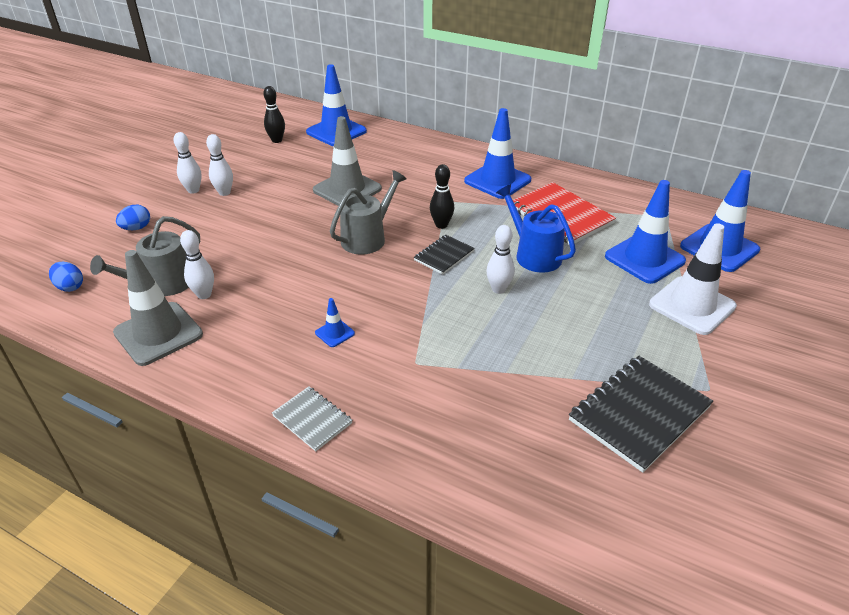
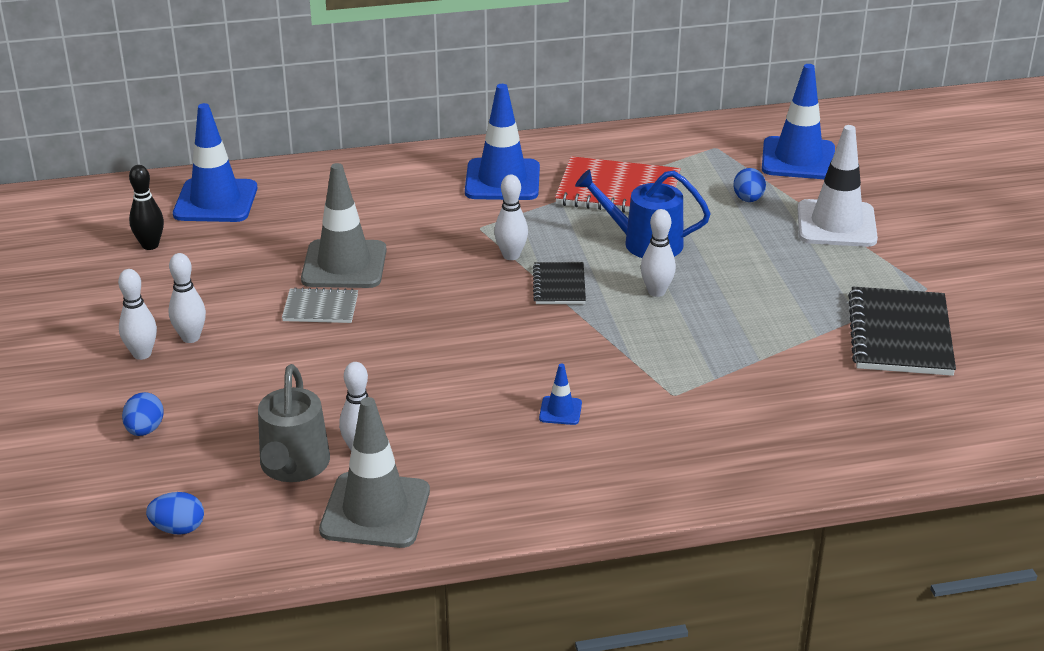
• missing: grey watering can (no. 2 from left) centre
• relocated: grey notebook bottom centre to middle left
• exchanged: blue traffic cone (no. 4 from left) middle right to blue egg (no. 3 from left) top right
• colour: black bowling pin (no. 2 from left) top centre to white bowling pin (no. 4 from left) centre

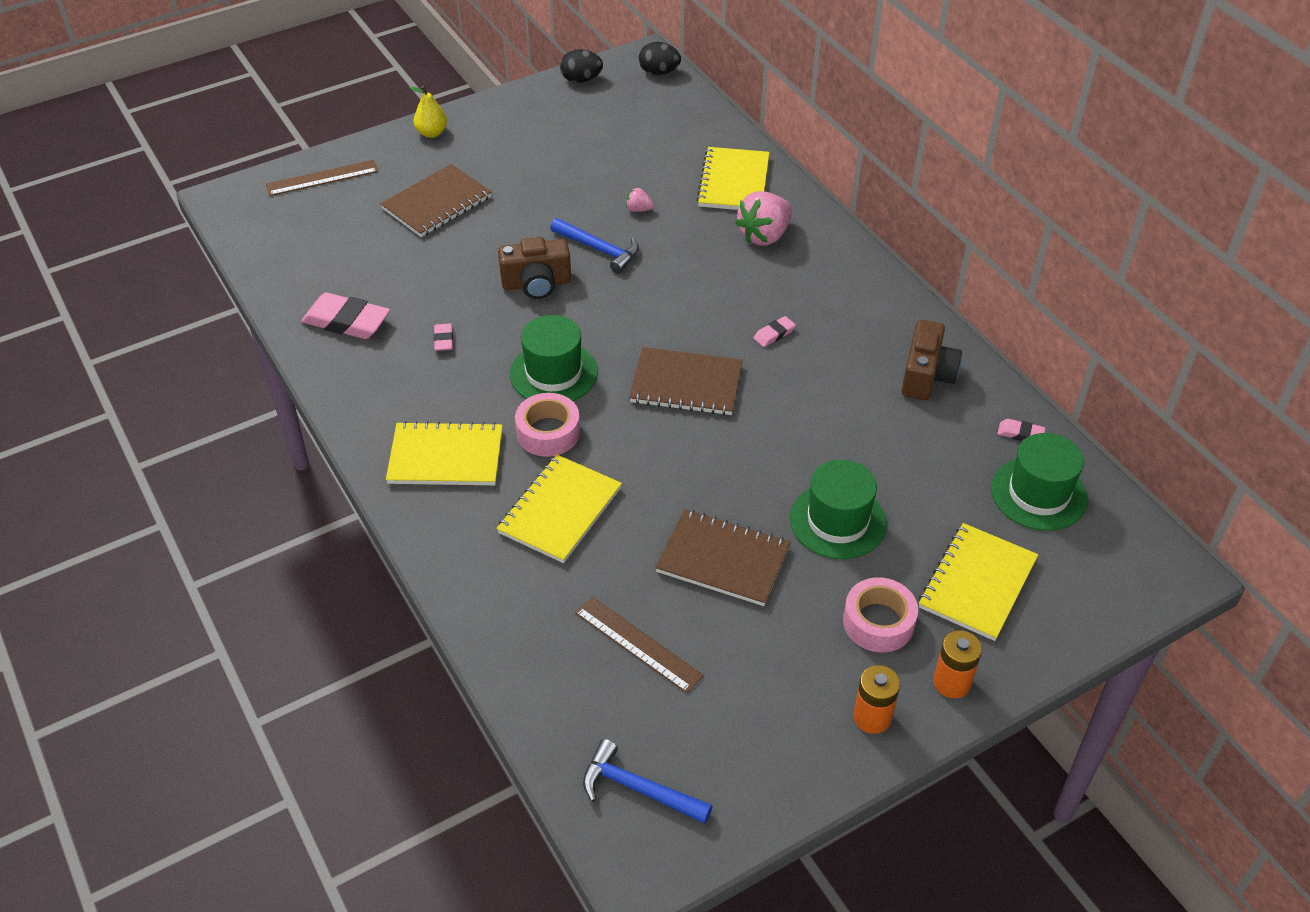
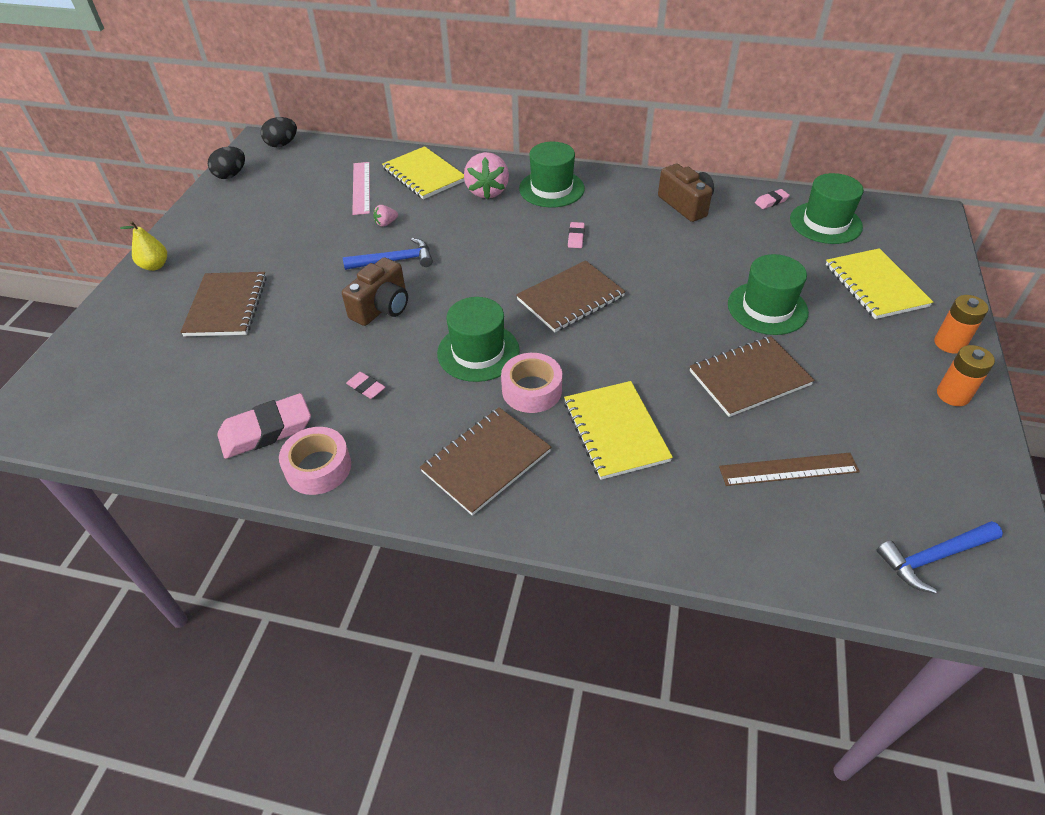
• missing: brown ruler (no. 1 from left) top left
• appeared: pink ruler top centre
• appeared: green hat (no. 2 from left) top centre
• relocated: pink tape (no. 2 from left in the first image) bottom right to pink tape (no. 1 from left) middle left
• colour: yellow notebook (no. 1 from left) centre to brown notebook (no. 2 from left) centre

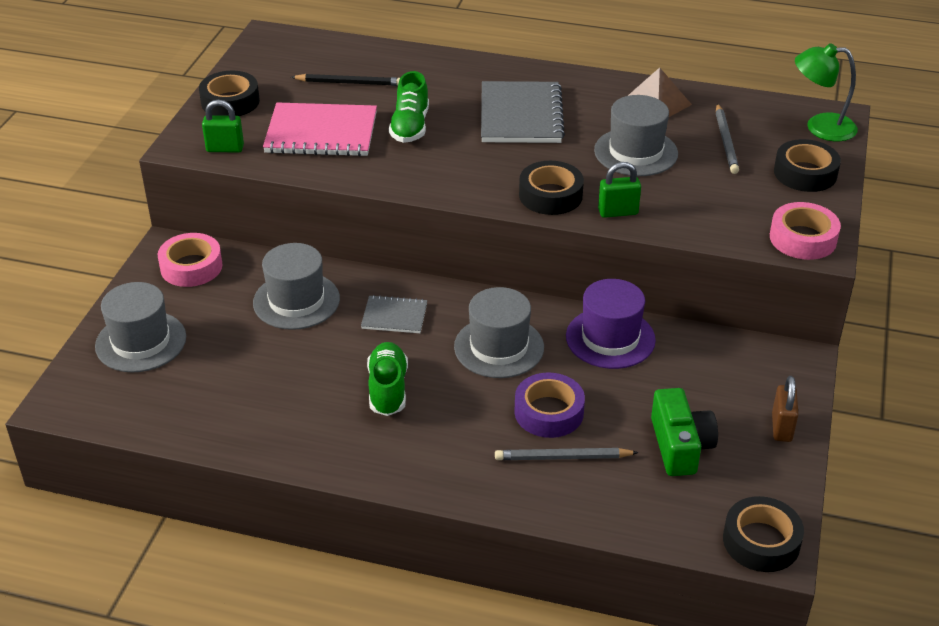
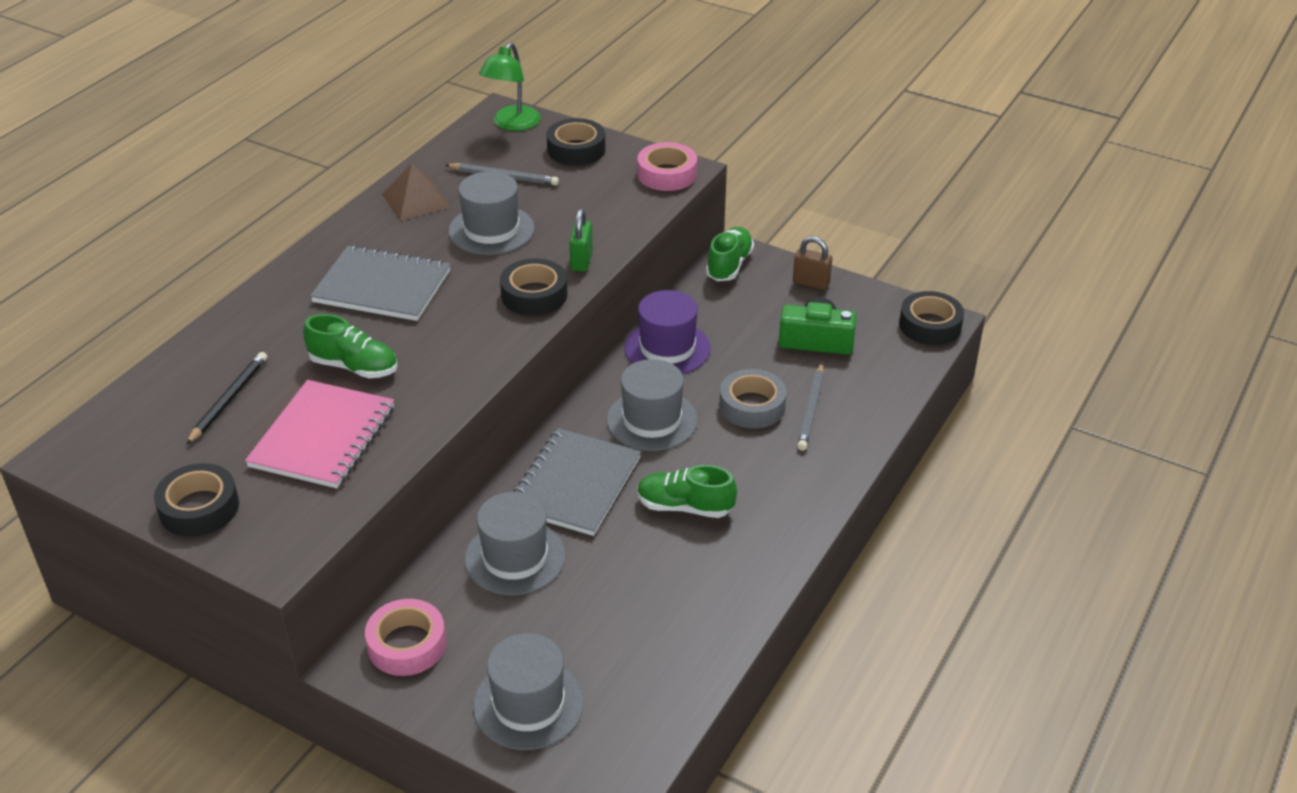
• missing: green padlock (no. 1 from left) top left
• appeared: green shoe (no. 3 from left) top centre
• colour: purple tape centre to grey tape centre
• size: grey notebook (no. 1 from left in the first image) centre = centre x1.85

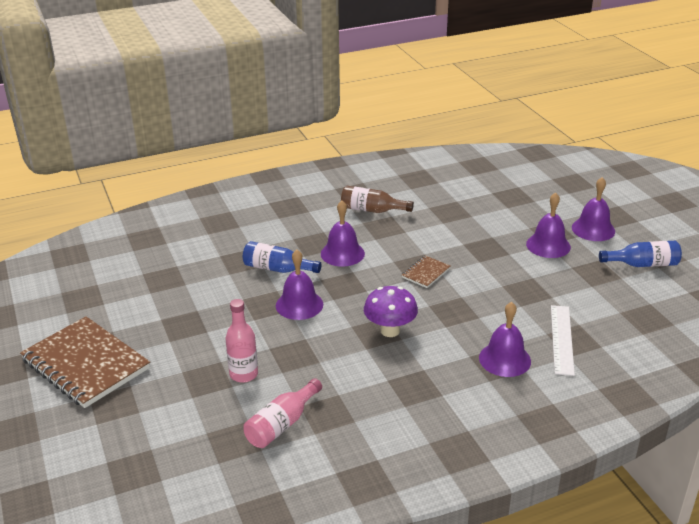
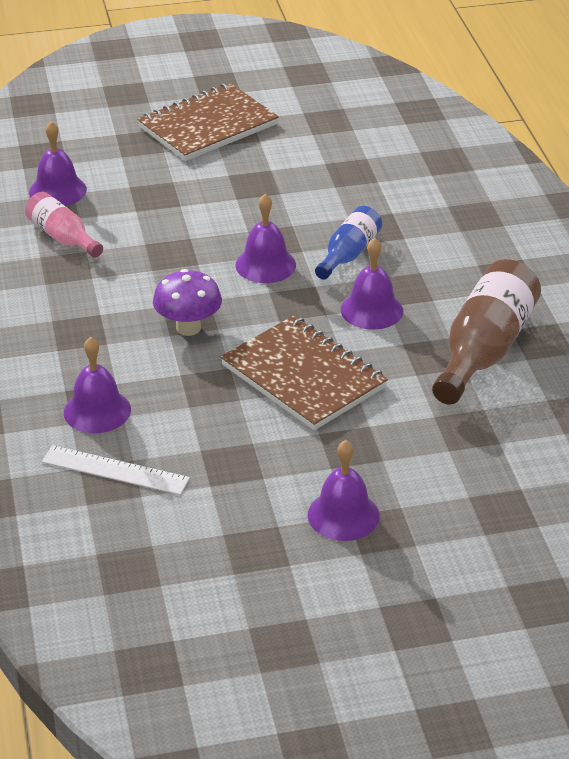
• missing: pink bottle (no. 1 from left) centre
• missing: blue bottle (no. 2 from left) middle right
• relocated: purple bell (no. 5 from left in the first image) middle right to purple bell (no. 1 from left) top left
• size: brown bottle centre = middle right x1.72
• size: brown notebook (no. 2 from left) centre = centre x2.25

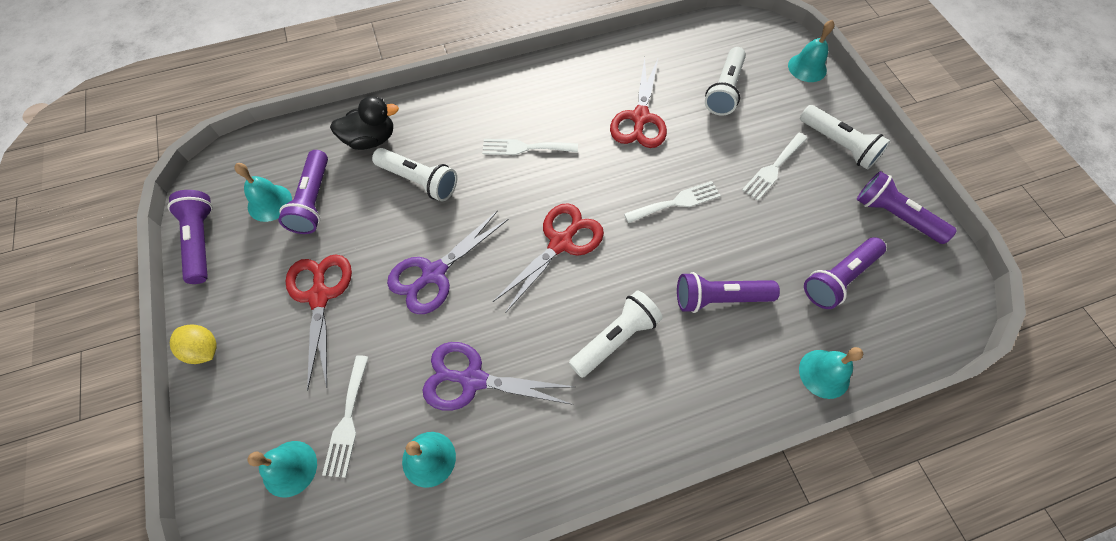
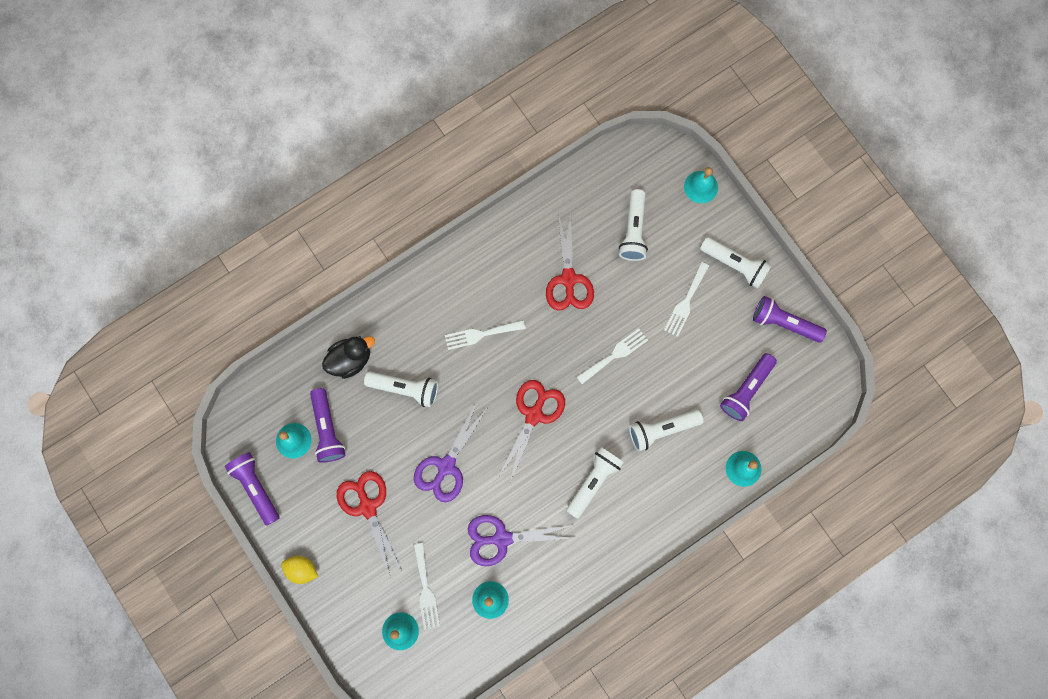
• colour: purple flashlight (no. 3 from left) centre to white flashlight (no. 4 from left) centre

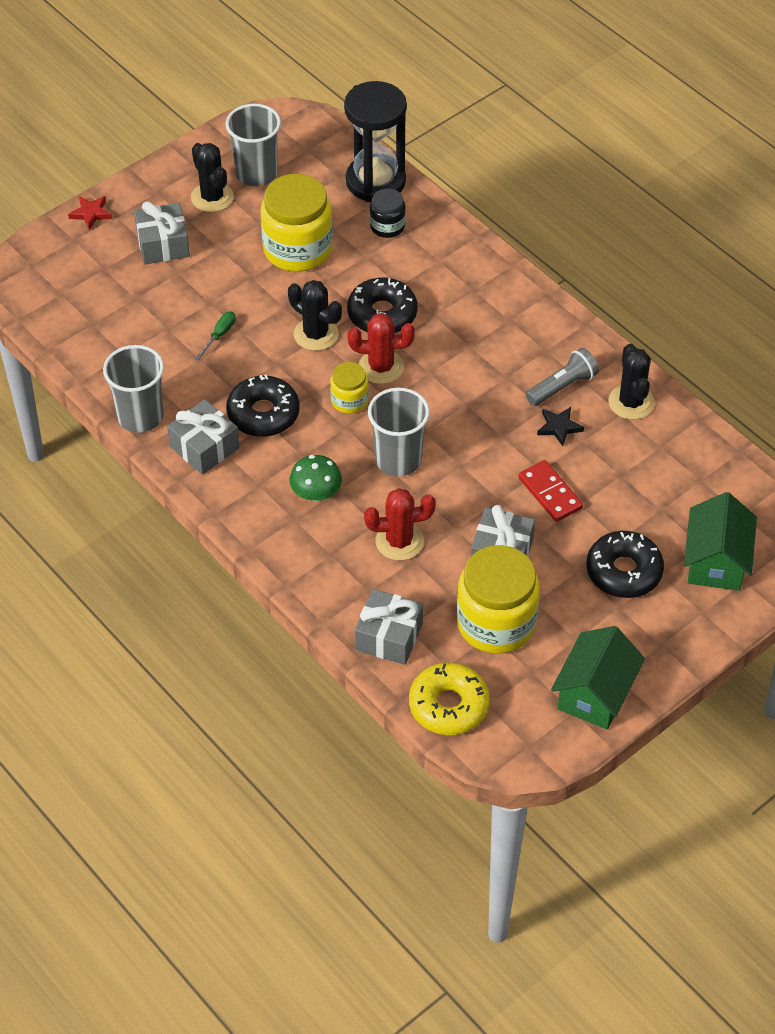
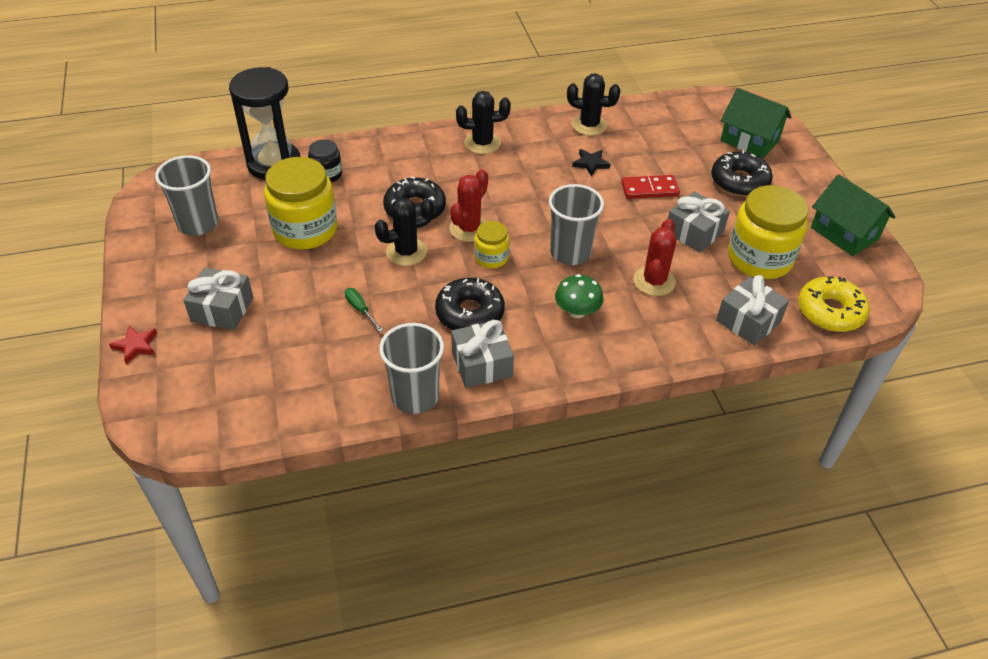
• missing: grey flashlight middle right
• relocated: black cactus (no. 1 from left in the first image) top left to black cactus (no. 2 from left) top centre

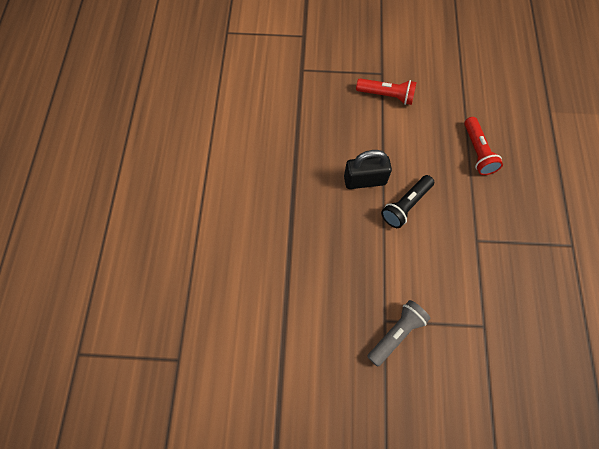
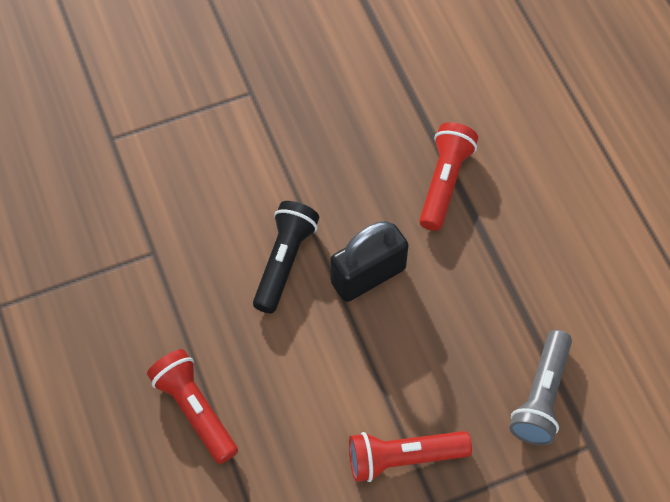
• appeared: red flashlight (no. 3 from left) middle right
• relocated: grey flashlight bottom centre to bottom right

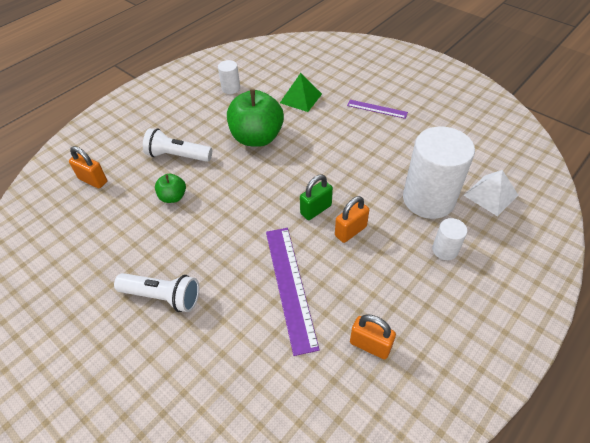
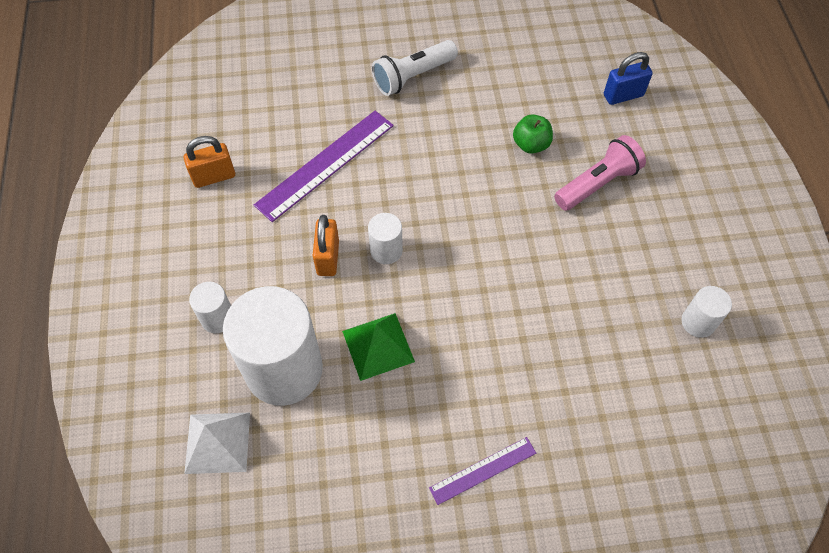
• missing: green apple (no. 2 from left) top centre
• relocated: green pyramid top centre to centre
• exchanged: green padlock centre to white cylinder (no. 3 from left) centre
• colour: orange padlock (no. 1 from left) middle left to blue padlock top right
• colour: white flashlight (no. 2 from left) top left to pink flashlight top right
• spun: purple ruler (no. 1 from left) centre = top centre 75 degrees counterclockwise

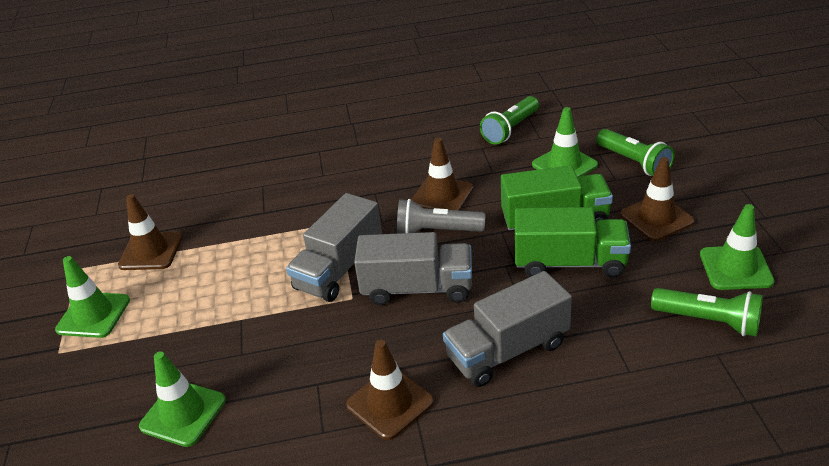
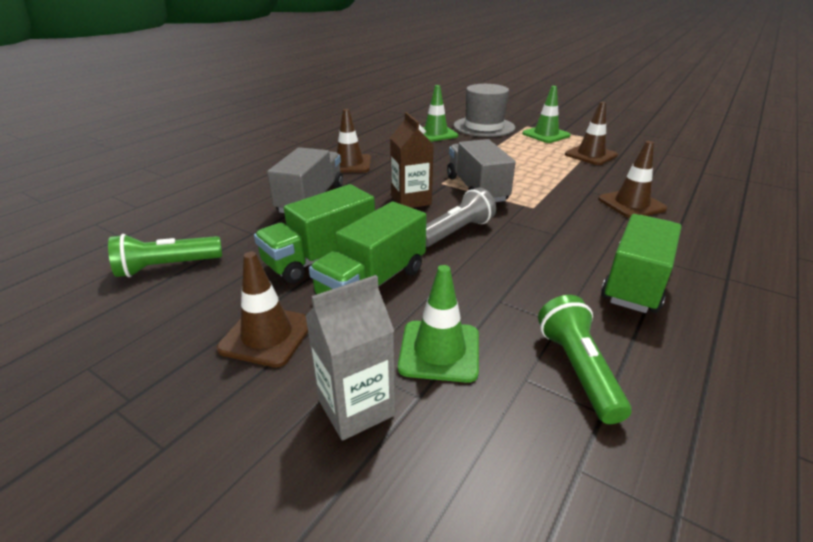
• missing: green traffic cone (no. 4 from left) middle right
• appeared: grey hat top centre
• appeared: green truck (no. 3 from left) middle right
• relocated: brown traffic cone (no. 3 from left in the first image) centre to brown traffic cone (no. 4 from left) top right
• exchanged: grey truck (no. 2 from left) centre to brown carton top centre
• exchanged: green flashlight (no. 2 from left) top right to grey carton centre

